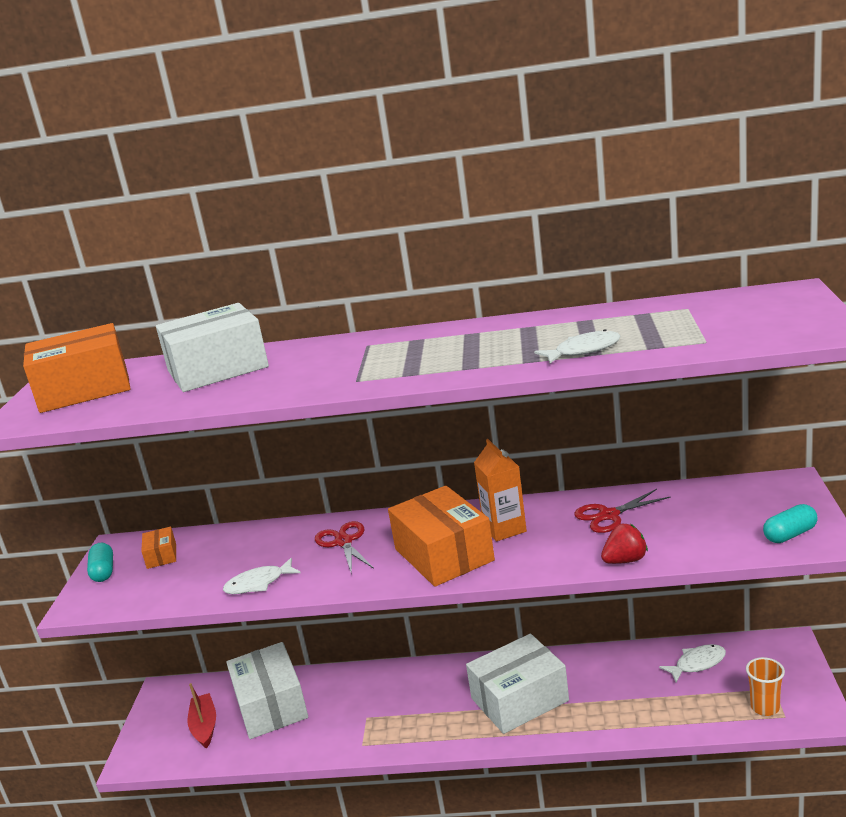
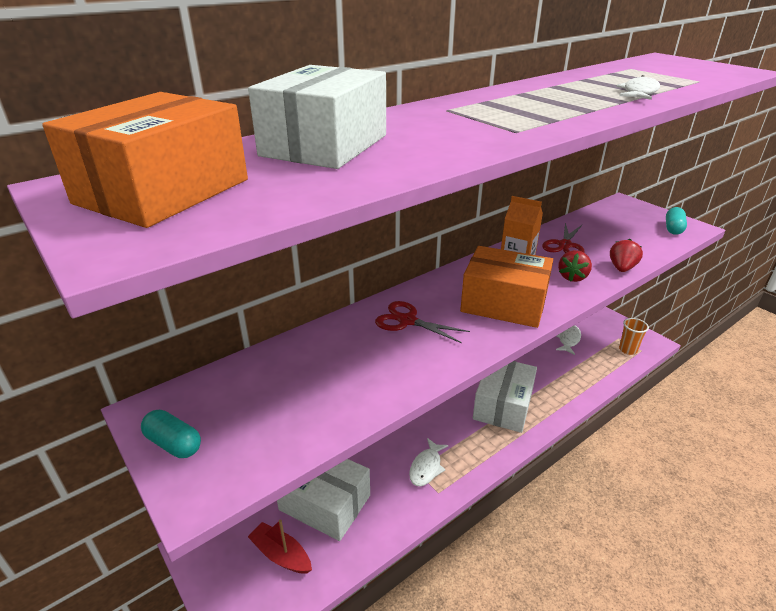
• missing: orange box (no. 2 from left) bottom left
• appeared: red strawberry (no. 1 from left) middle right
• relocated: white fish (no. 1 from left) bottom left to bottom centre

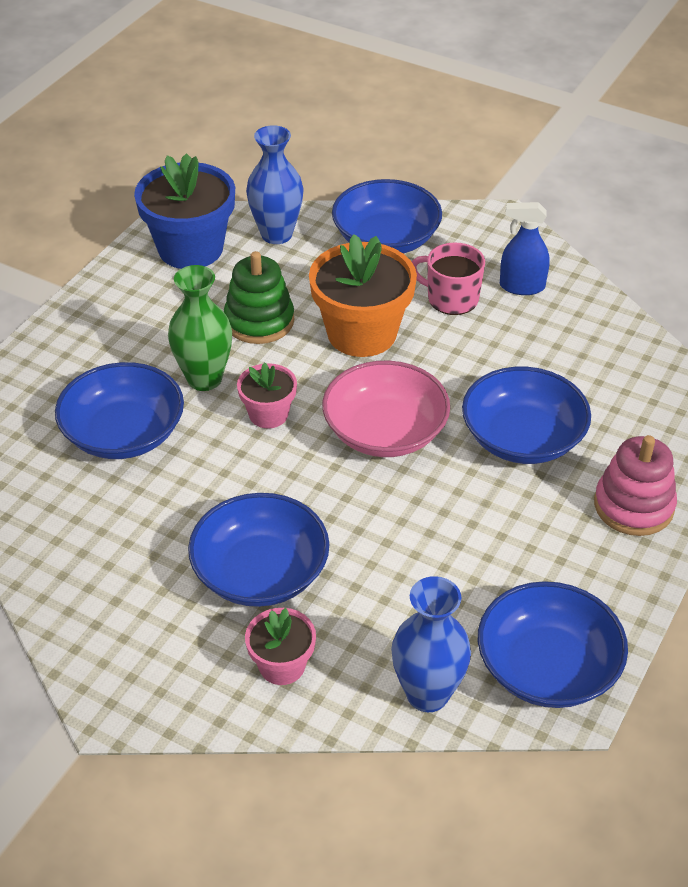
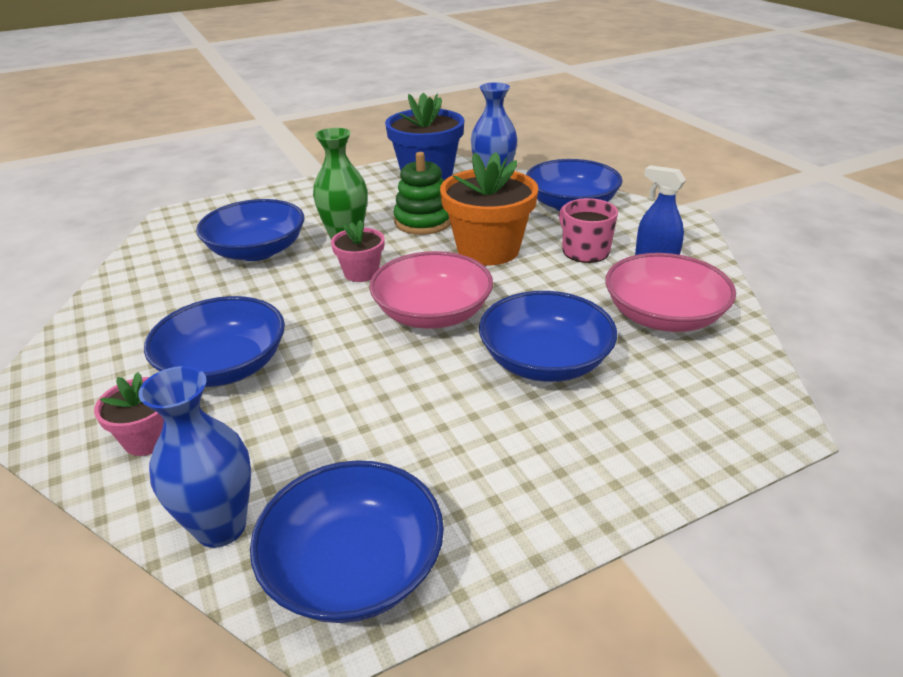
• missing: pink stacking toy middle right
• appeared: pink bowl (no. 2 from left) middle right

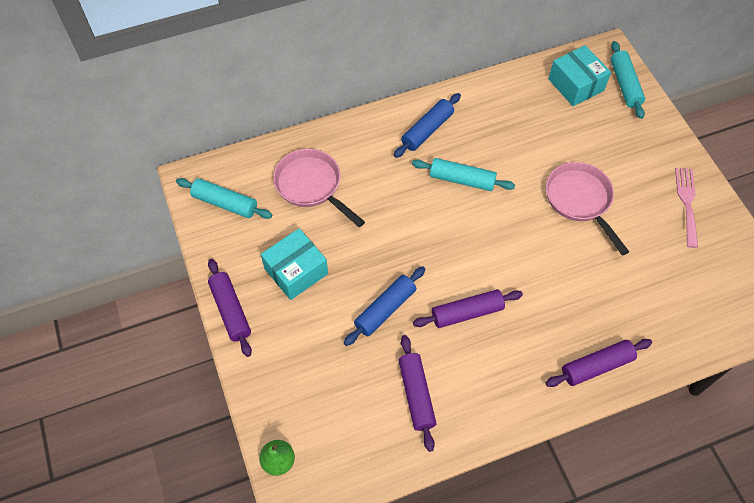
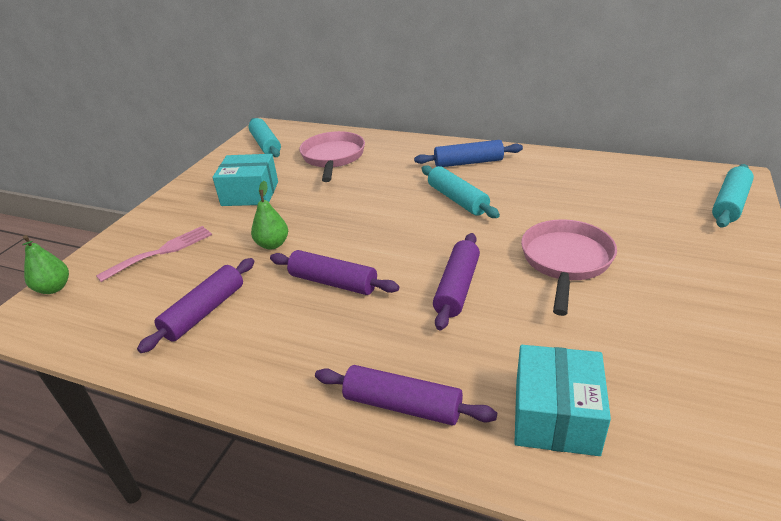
• relocated: purple rolling pin (no. 1 from left in the first image) middle left to purple rolling pin (no. 4 from left) centre
• relocated: turquoise box (no. 2 from left) top right to bottom right
• relocated: pink fork middle right to middle left
• exchanged: blue rolling pin (no. 1 from left) centre to green pear (no. 2 from left) centre

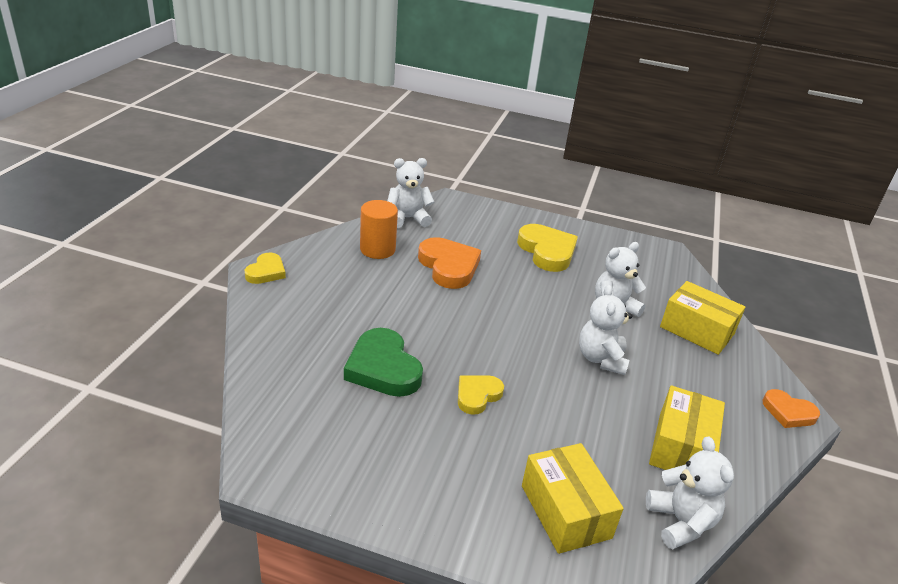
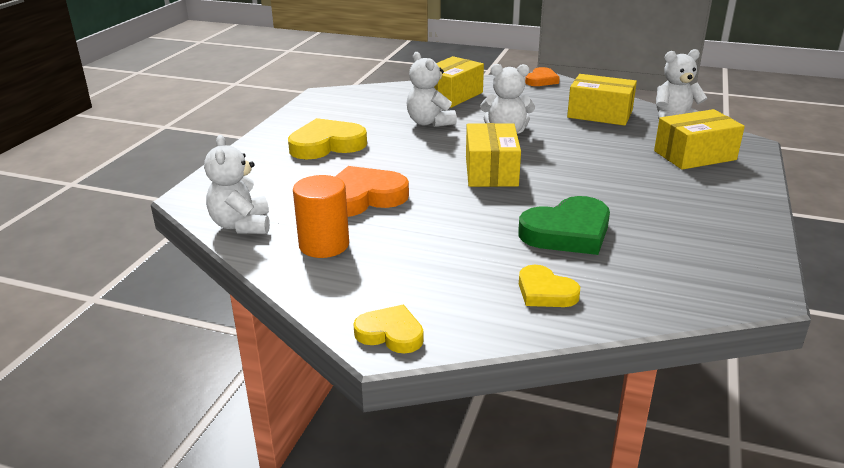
• appeared: yellow box (no. 2 from left) top centre
• relocated: yellow heart (no. 2 from left in the first image) bottom centre to yellow heart (no. 3 from left) centre

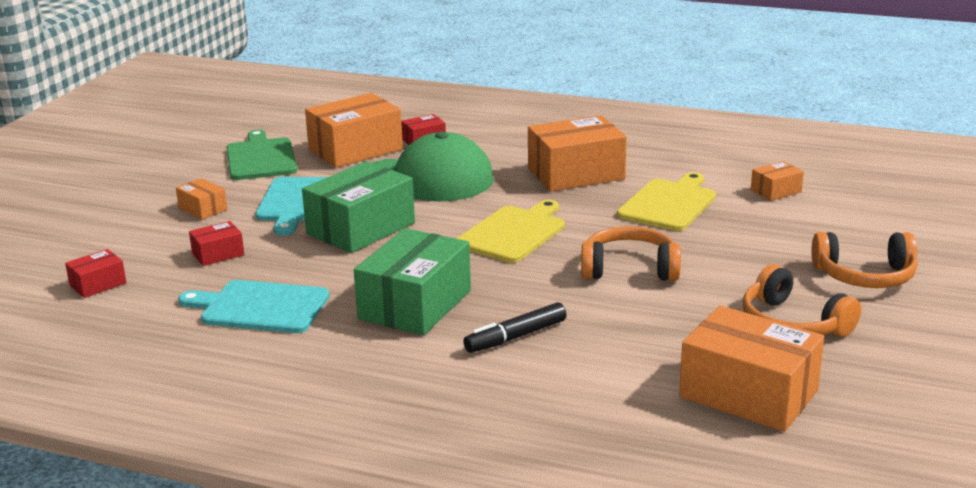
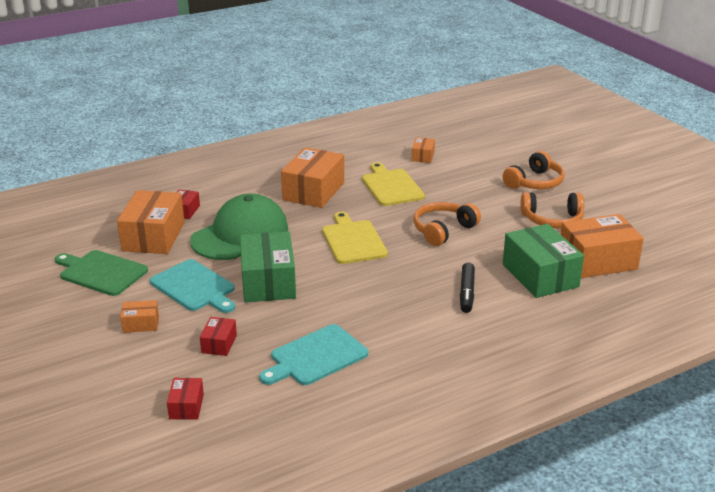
• relocated: green box (no. 2 from left) centre to middle right

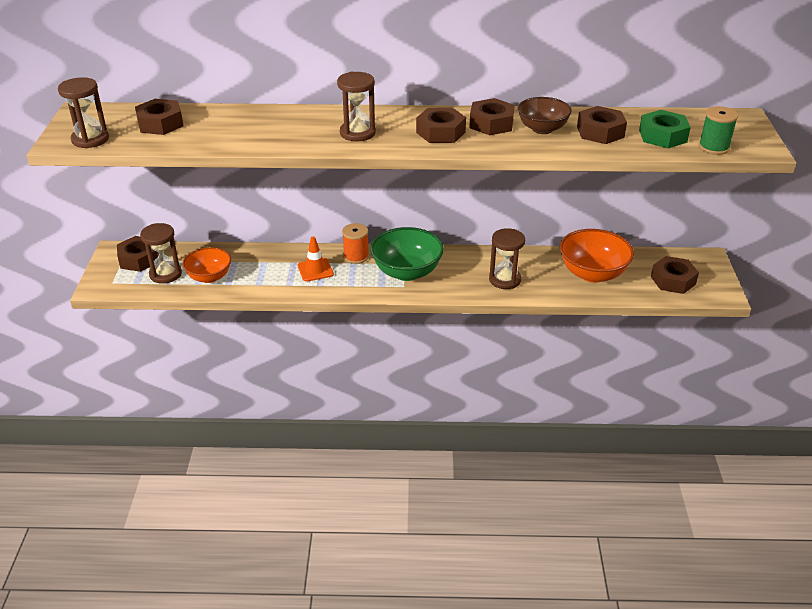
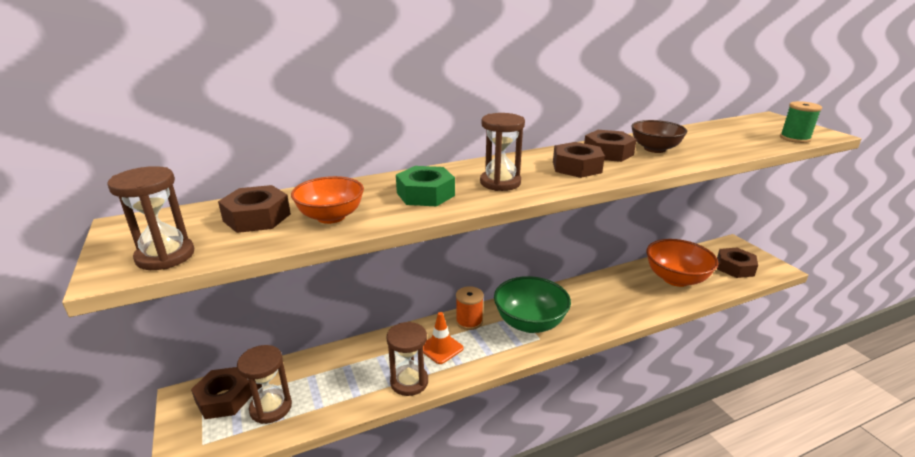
• missing: brown nut (no. 5 from left) top right
• relocated: orange bowl (no. 1 from left) middle left to centre
• relocated: brown hourglass (no. 4 from left in the first image) centre to brown hourglass (no. 3 from left) bottom centre
• relocated: green nut top right to centre

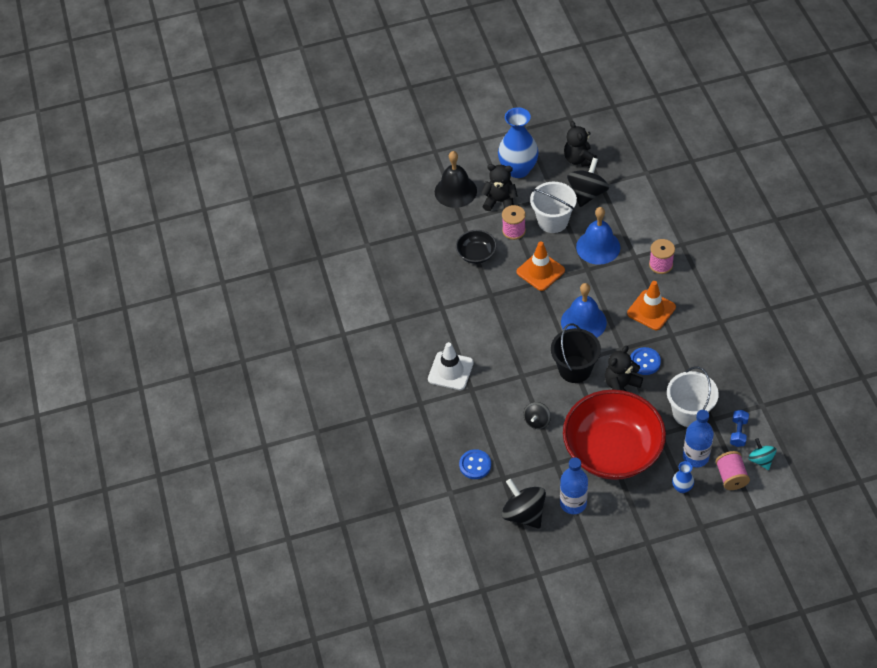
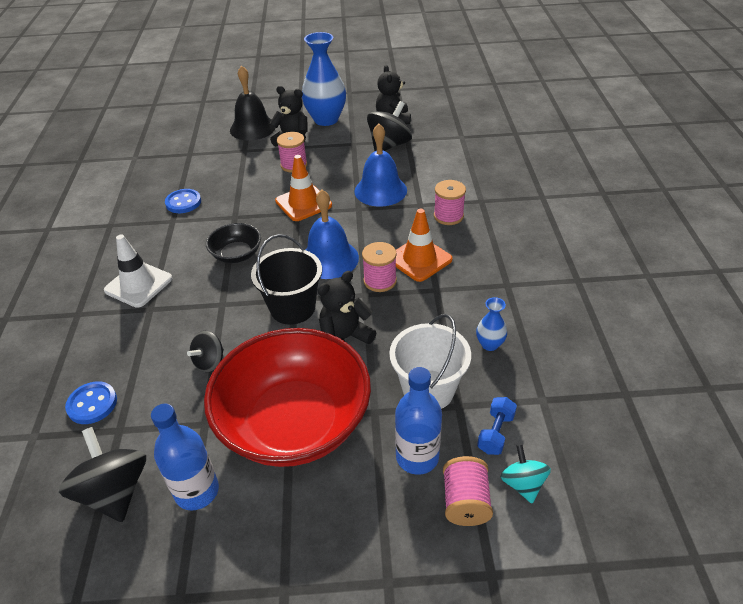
• missing: white bucket (no. 1 from left) top centre
• appeared: pink spool (no. 2 from left) centre
• relocated: black bowl centre to middle left
• relocated: blue button (no. 2 from left) middle right to top left
• relocated: blue vase (no. 2 from left) bottom right to centre

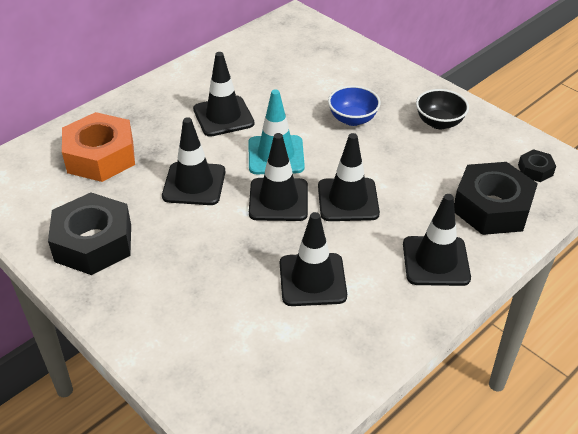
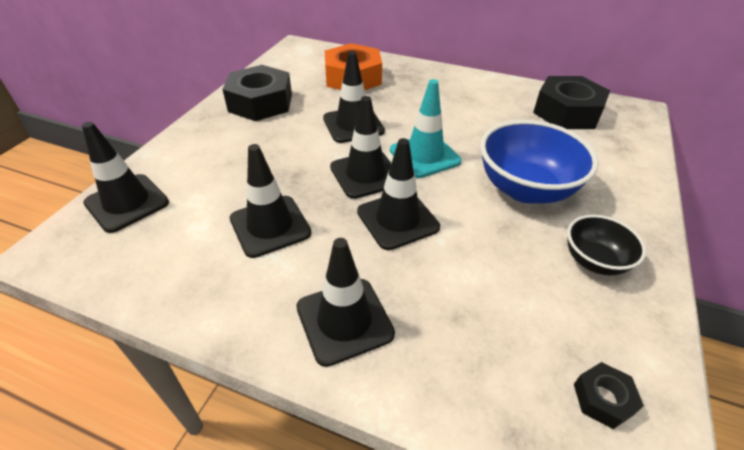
• relocated: black traffic cone (no. 2 from left in the first image) top centre to black traffic cone (no. 1 from left) middle left
• relocated: black nut (no. 2 from left) middle right to top right
• size: blue bowl top centre = middle right x1.76

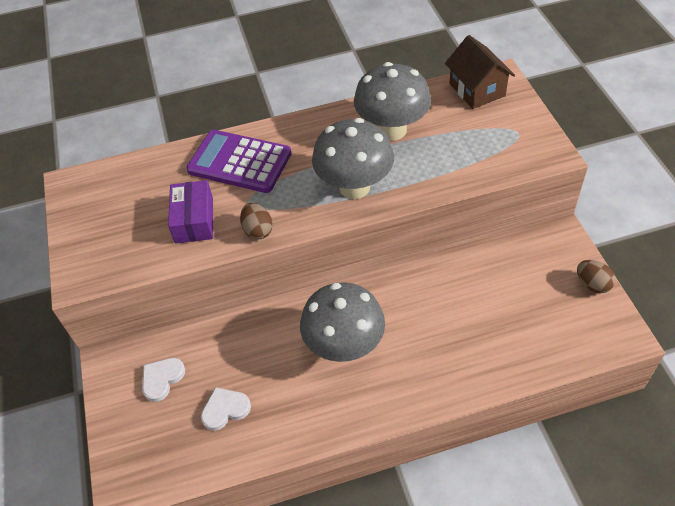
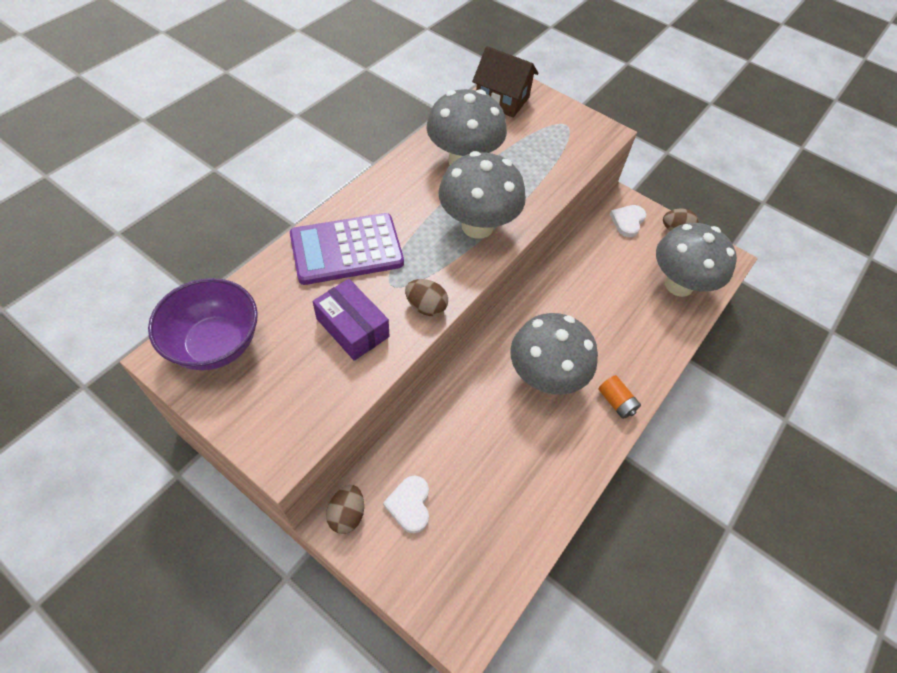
• appeared: purple bowl middle left
• appeared: brown egg (no. 1 from left) bottom centre
• appeared: orange battery middle right
• appeared: grey mushroom (no. 4 from left) middle right
• relocated: white heart (no. 2 from left) bottom centre to top right

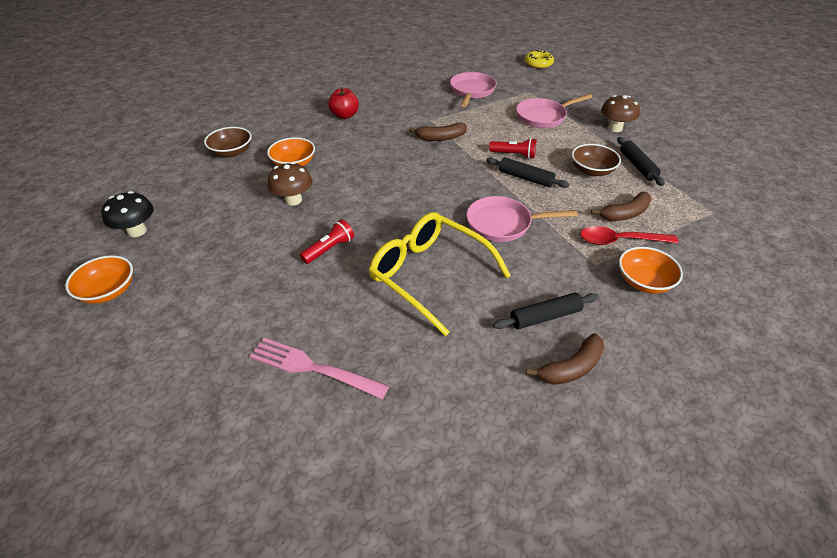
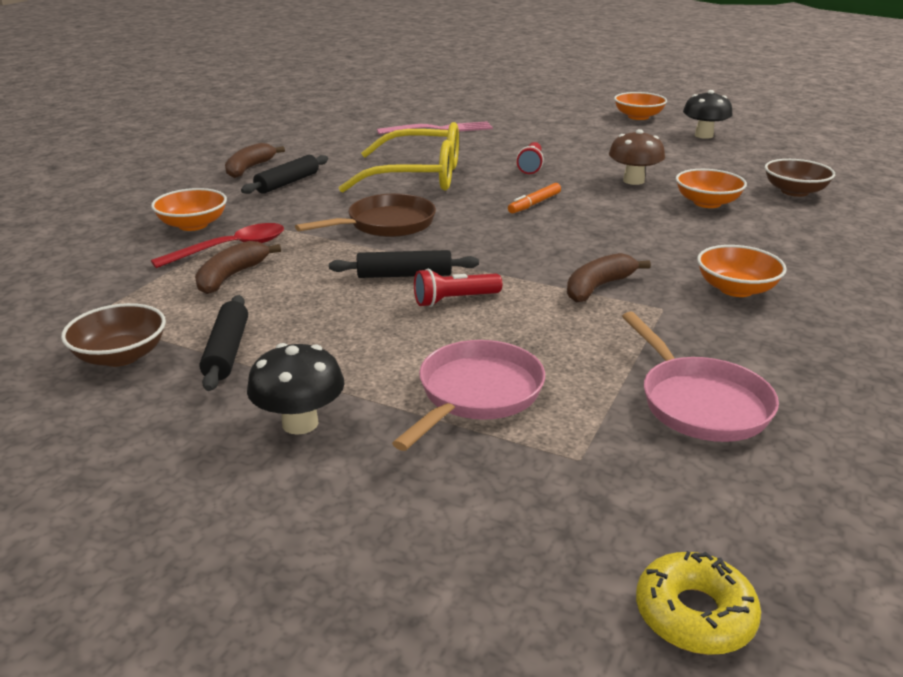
• missing: red apple top centre
• appeared: orange marker top centre
• appeared: orange bowl (no. 4 from left) middle right
• relocated: brown bowl (no. 2 from left in the first image) top right to brown bowl (no. 1 from left) middle left
• colour: pink pan (no. 2 from left) centre to brown pan top centre
• colour: brown mushroom (no. 2 from left) top right to black mushroom (no. 1 from left) middle left
• spun: black rolling pin (no. 3 from left in the first image) top right = middle left 45 degrees clockwise

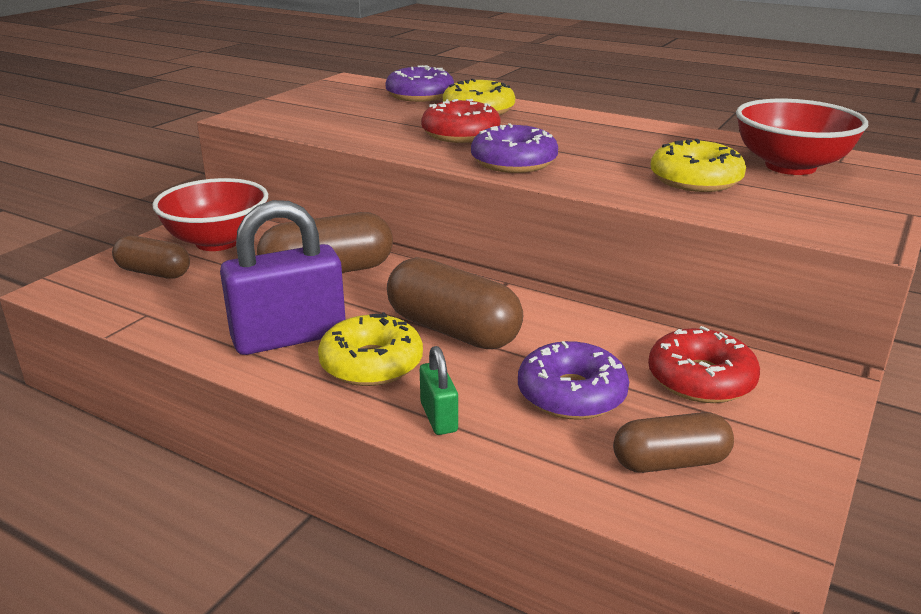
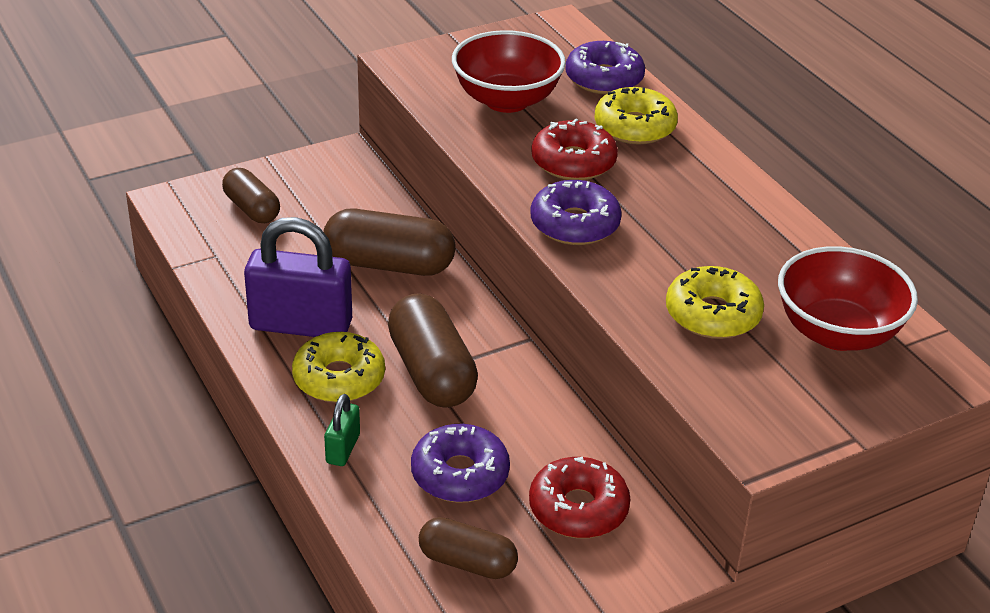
• relocated: red bowl (no. 1 from left) middle left to top centre

